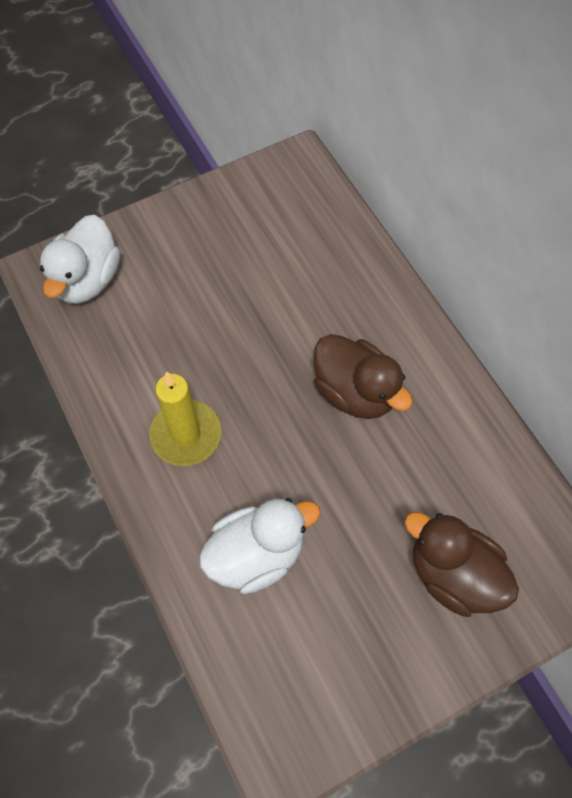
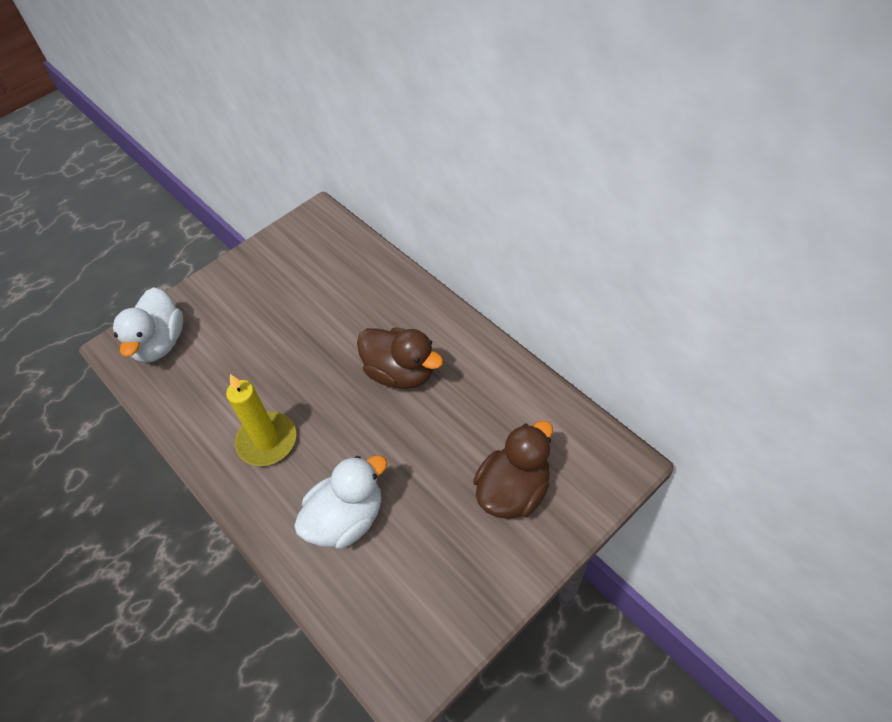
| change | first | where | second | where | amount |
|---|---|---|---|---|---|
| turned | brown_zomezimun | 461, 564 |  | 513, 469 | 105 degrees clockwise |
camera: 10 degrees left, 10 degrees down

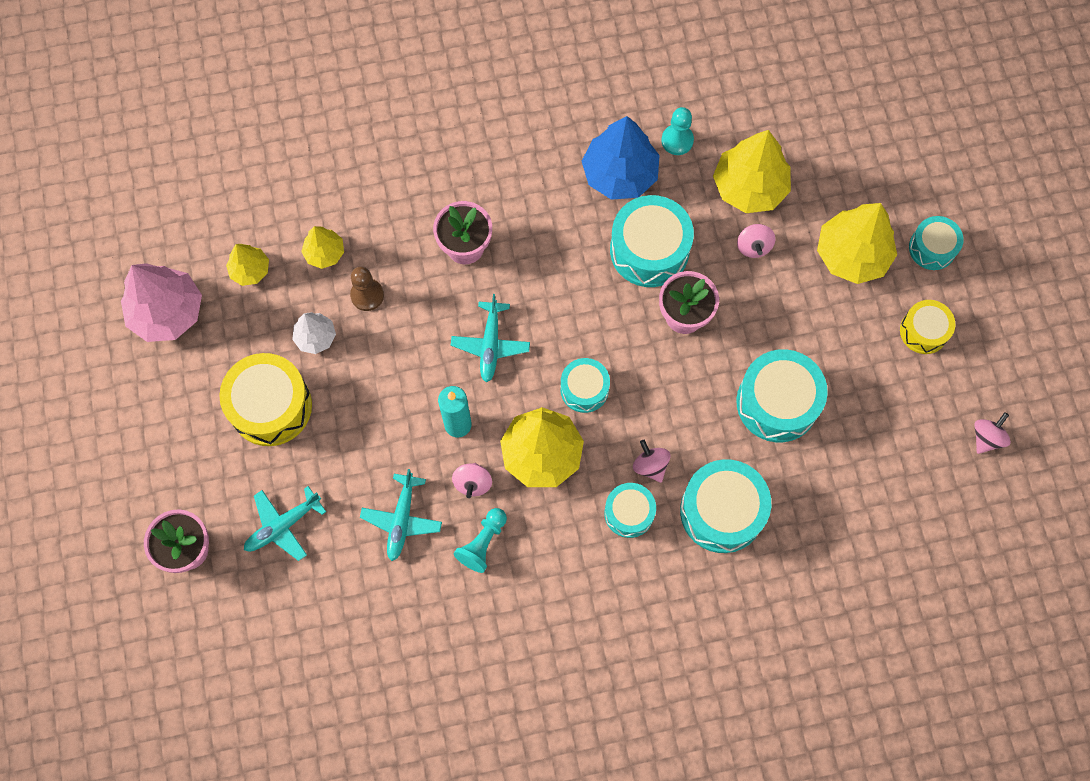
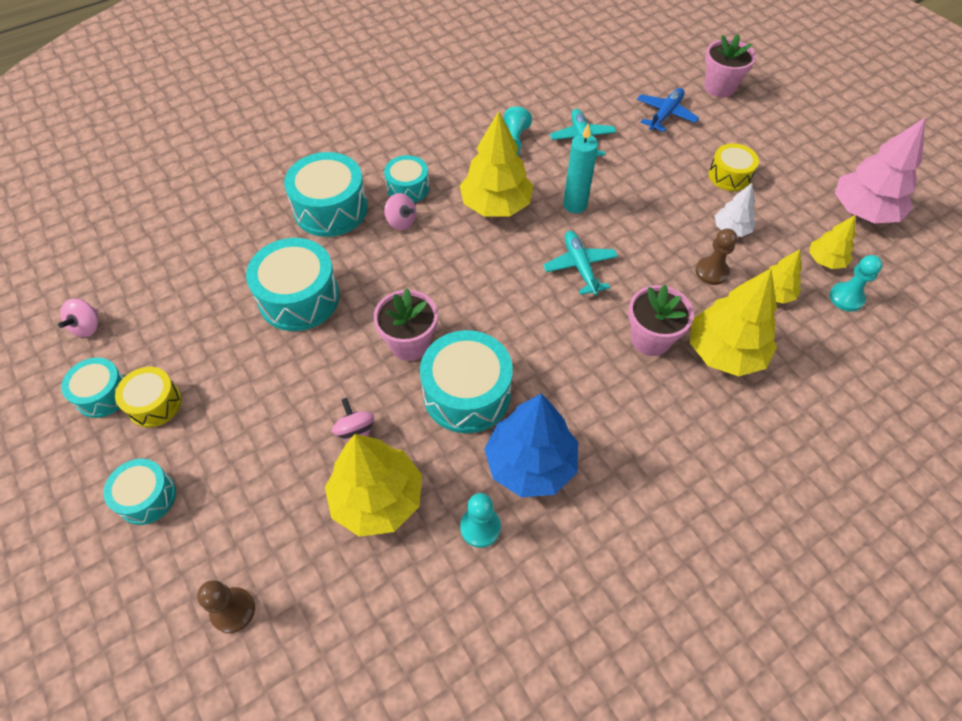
| change | first | where | second | where | amount |
|---|---|---|---|---|---|
| resized | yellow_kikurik | 265, 399 |  | 733, 167 | x0.59 |
| recoloured | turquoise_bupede | 285, 523 | blue_bupede | 668, 110 |  |
| removed | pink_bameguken | 472, 480 |  |  |  |
| moved | turquoise_kikurik | 585, 385 |  | 92, 388 |  |
| moved | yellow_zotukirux | 857, 243 |  | 733, 322 |  |
| added |  |  | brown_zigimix | 226, 606 |  |
| added |  |  | turquoise_zigimix | 856, 283 |  |
camera: 160 degrees right, 15 degrees down

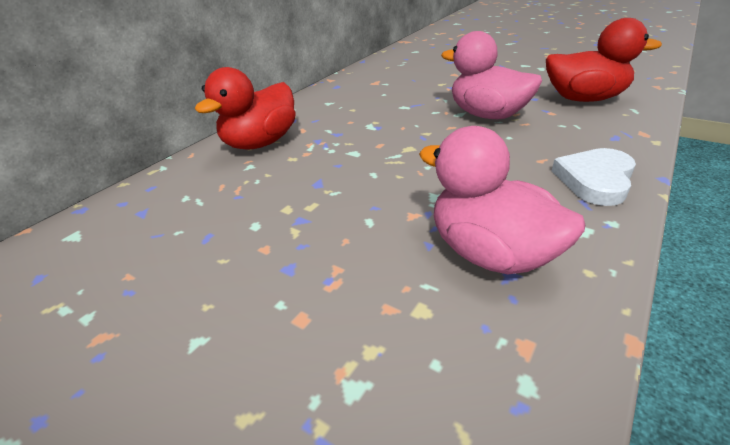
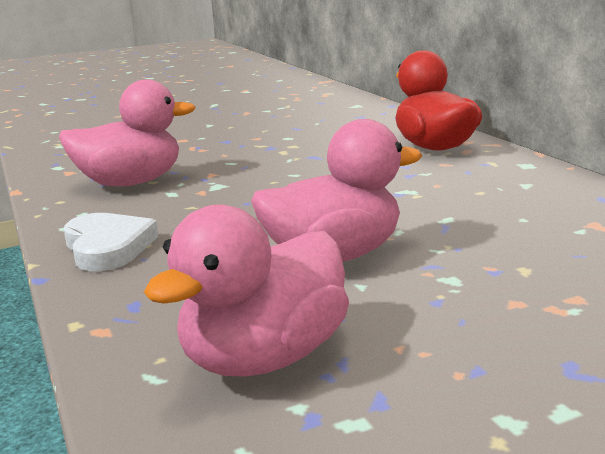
| change | first | where | second | where | amount |
|---|---|---|---|---|---|
| recoloured | red_zomezimun | 604, 60 | pink_zomezimun | 246, 290 |  |
camera: 120 degrees right, 15 degrees down

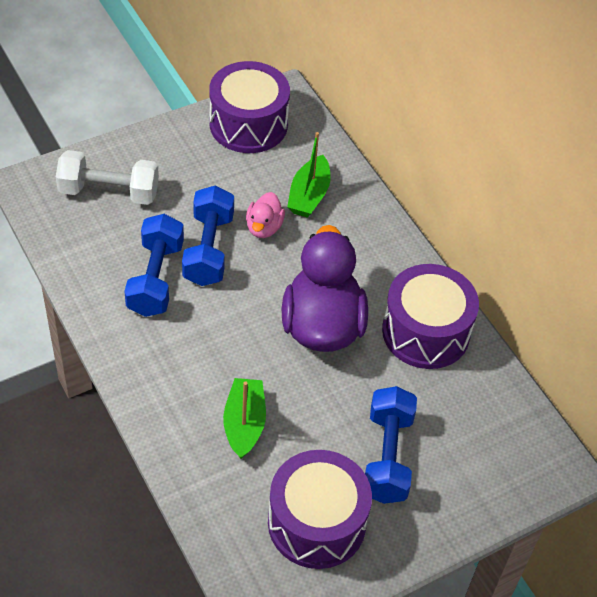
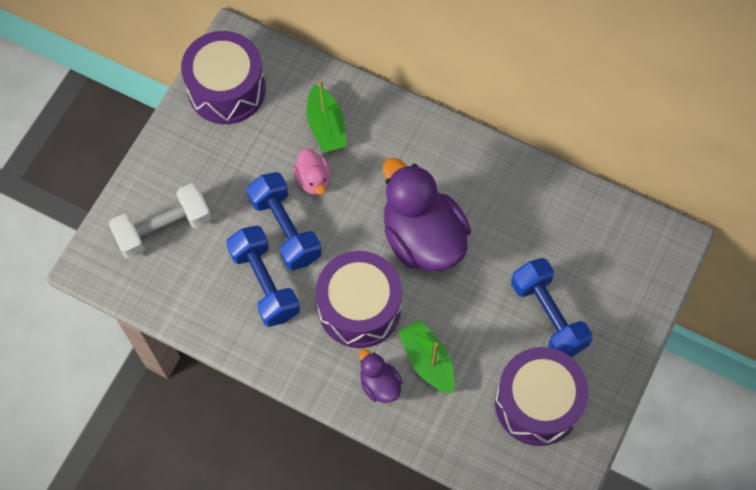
| change | first | where | second | where | amount |
|---|---|---|---|---|---|
| moved | purple_kikurik | 430, 316 |  | 359, 299 |  |
| added |  |  | purple_zomezimun | 381, 376 |  |
camera: 30 degrees left, 15 degrees up

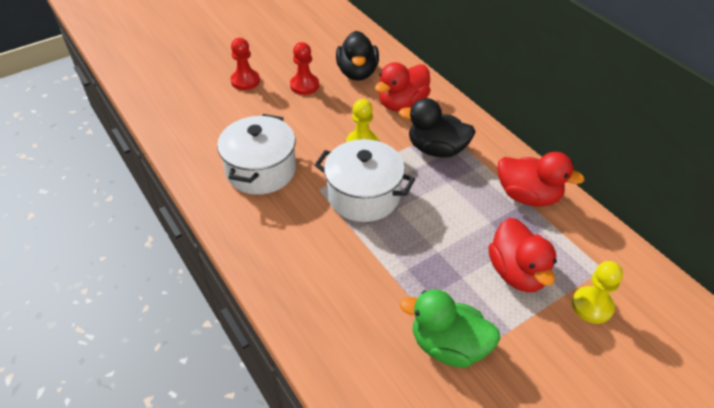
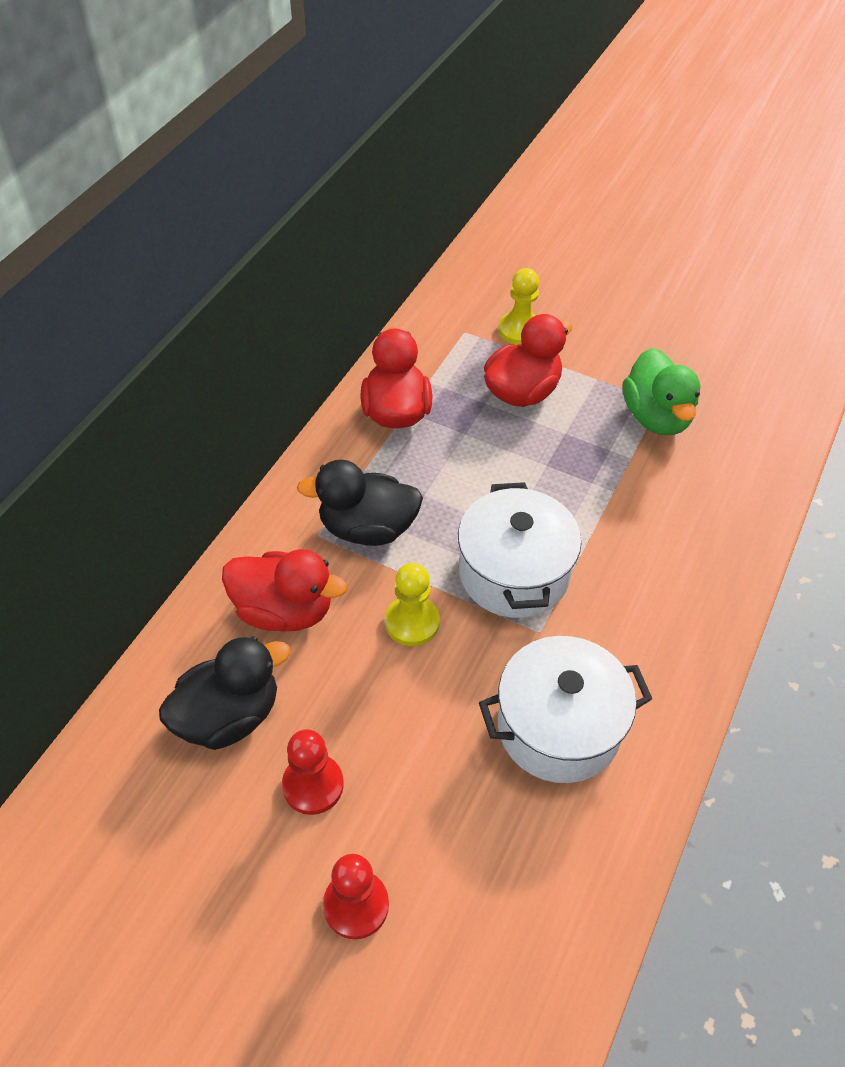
| change | first | where | second | where | amount |
|---|---|---|---|---|---|
| turned | black_zomezimun | 437, 128 |  | 360, 503 | 105 degrees clockwise |
camera: 120 degrees left, 5 degrees up

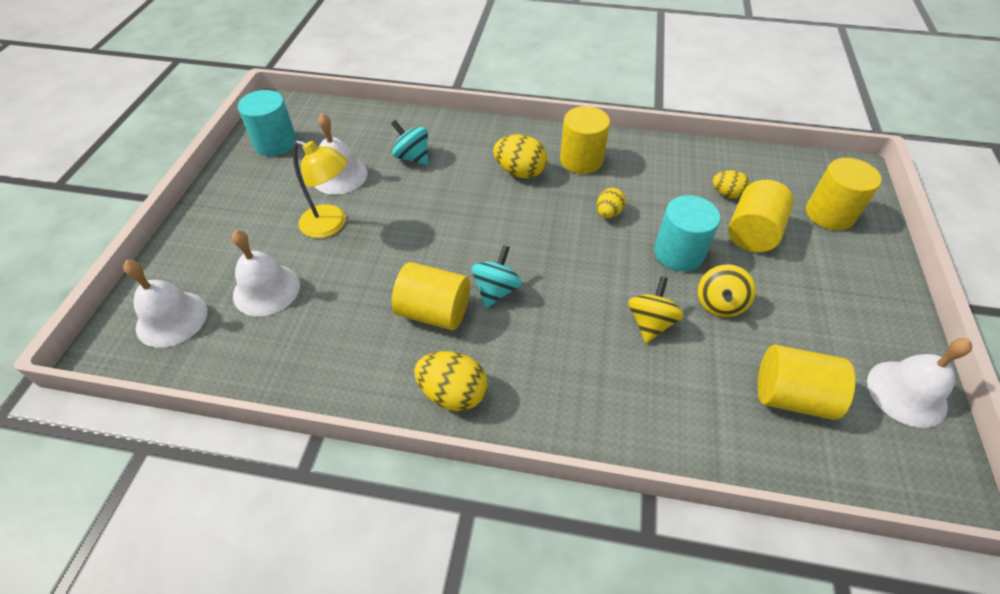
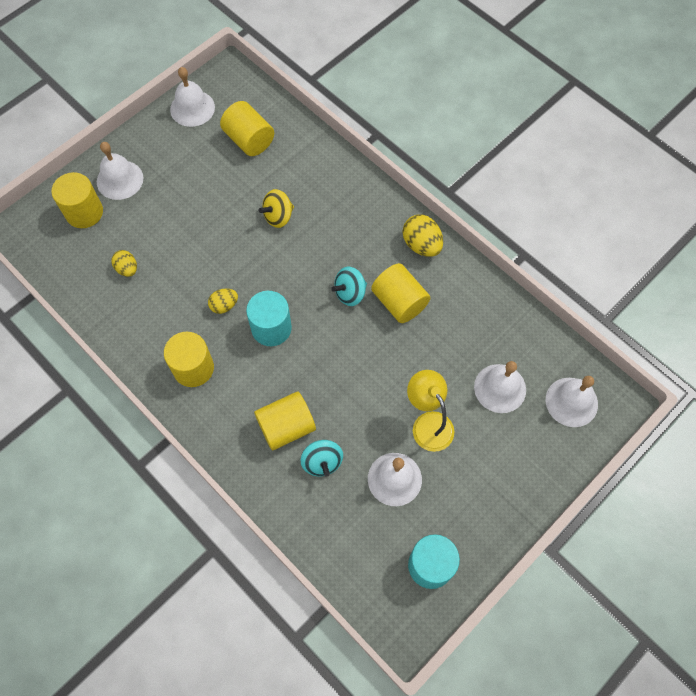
| change | first | where | second | where | amount |
|---|---|---|---|---|---|
| removed | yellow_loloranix | 520, 156 |  |  |  |
| moved | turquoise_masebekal | 687, 233 |  | 269, 318 |  |
| removed | yellow_bameguken | 727, 290 |  |  |  |
| moved | yellow_masebekal | 761, 216 |  | 285, 421 |  |
| added |  |  | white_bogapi | 120, 171 |  |
camera: 145 degrees left, 15 degrees up

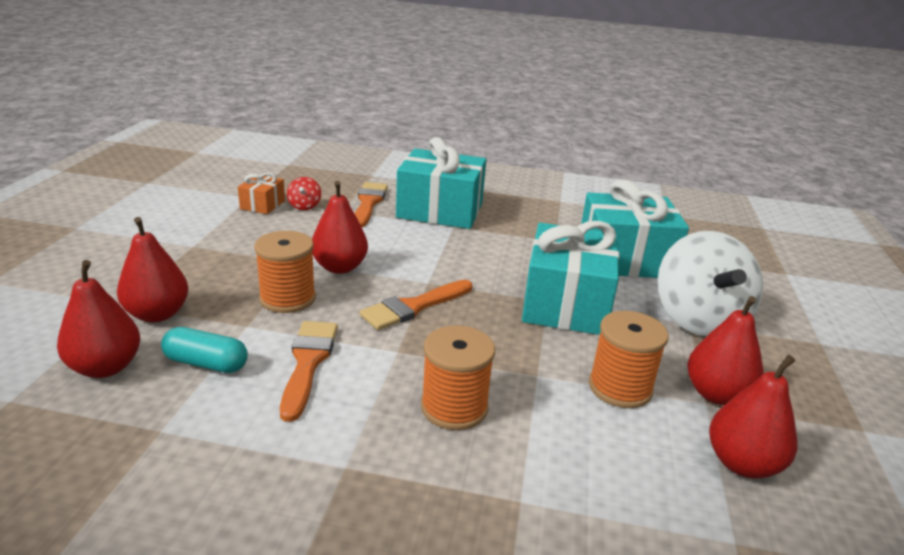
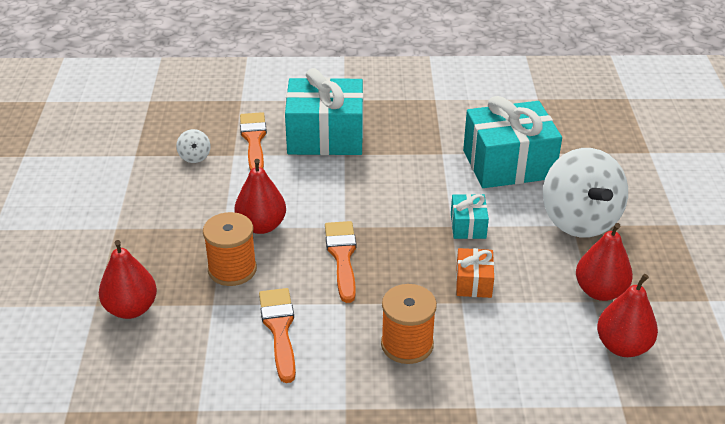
| change | first | where | second | where | amount |
|---|---|---|---|---|---|
| removed | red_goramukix | 98, 319 |  |  |  |
| removed | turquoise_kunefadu | 204, 350 |  |  |  |
| moved | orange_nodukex | 261, 193 |  | 475, 273 |  |
| recoloured | red_bameguken | 304, 193 | white_bameguken | 193, 146 |  |
| turned | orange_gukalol | 416, 305 |  | 340, 262 | 135 degrees clockwise |
| resized | turquoise_nodukex | 570, 278 |  | 470, 216 | x0.47 |
| removed | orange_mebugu | 629, 359 |  |  |  |
camera: 10 degrees left, 10 degrees up

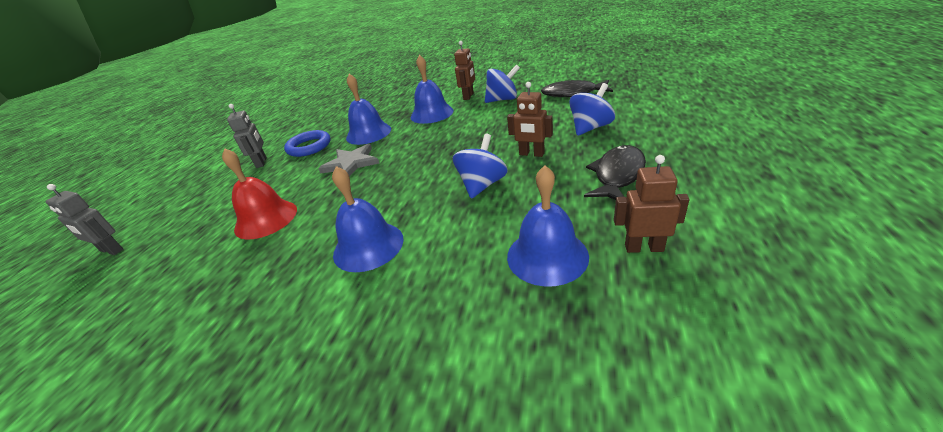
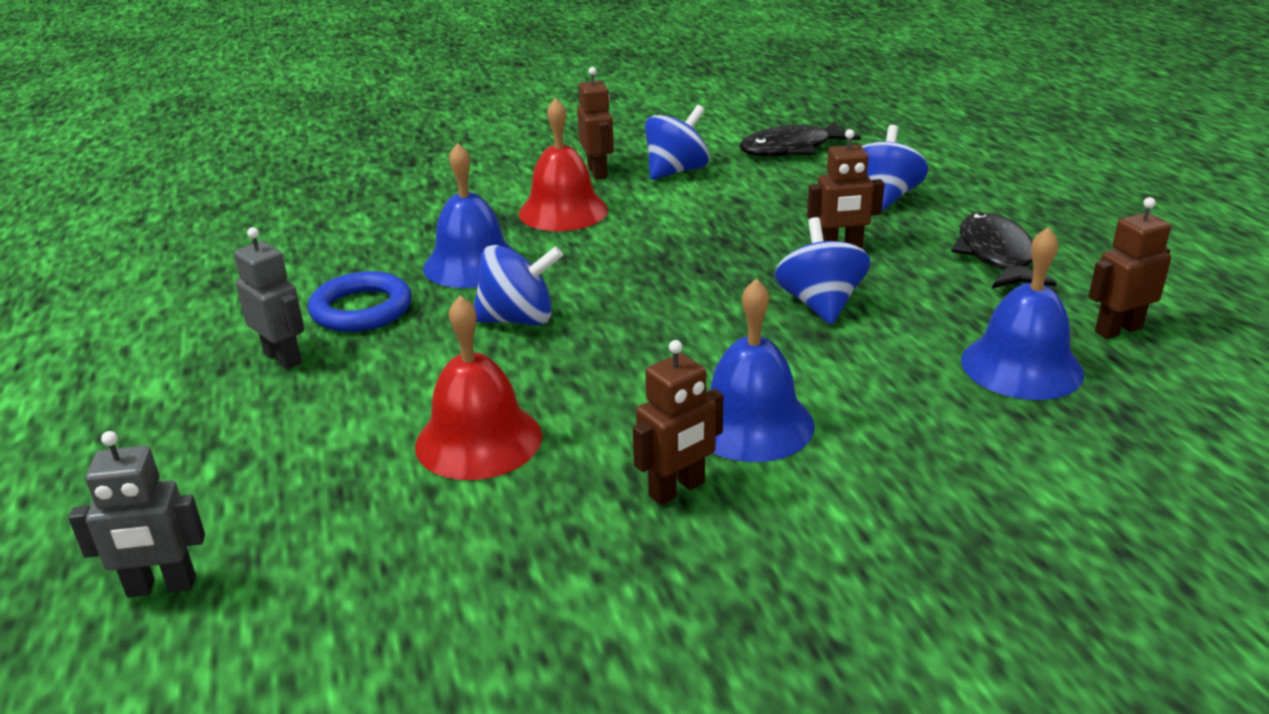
| change | first | where | second | where | amount |
|---|---|---|---|---|---|
| replaced | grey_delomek | 348, 160 | blue_bameguken | 518, 285 |  |
| recoloured | blue_bogapi | 432, 89 | red_bogapi | 563, 164 |  |
| added |  |  | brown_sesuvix | 678, 422 |  |
camera: 35 degrees left, 5 degrees down

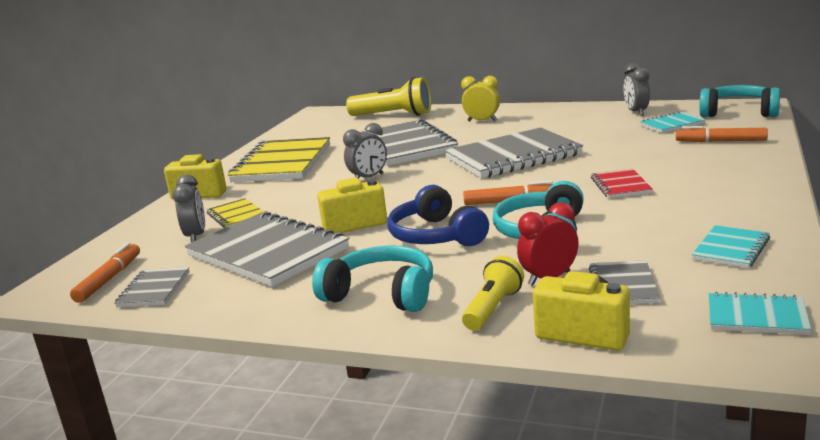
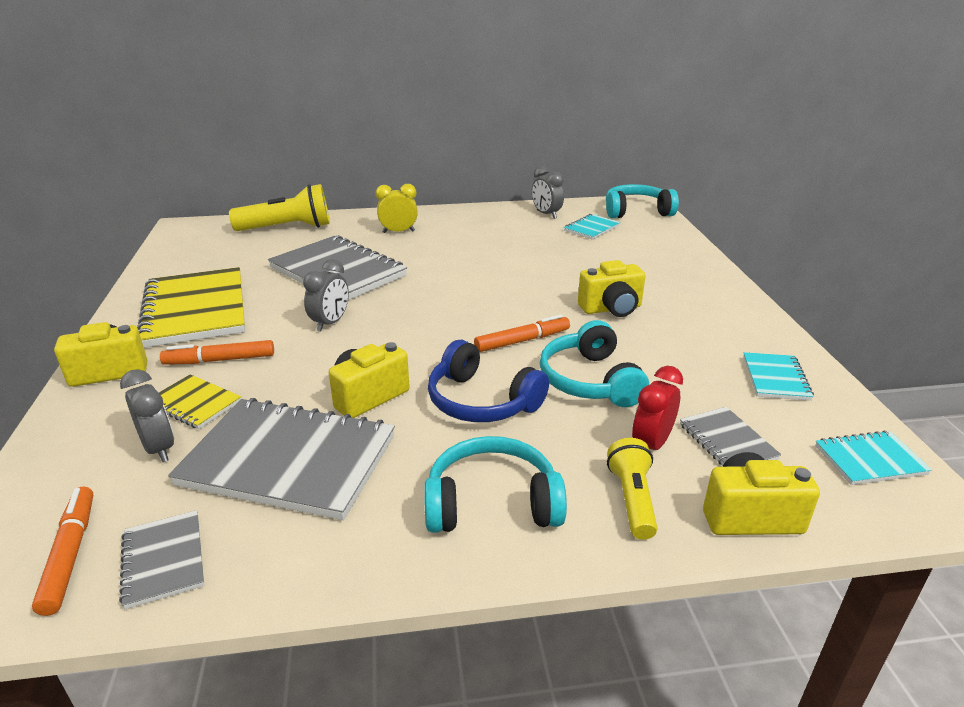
| change | first | where | second | where | amount |
|---|---|---|---|---|---|
| removed | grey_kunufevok | 513, 152 |  |  |  |
| replaced | red_kunufevok | 622, 183 | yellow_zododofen | 611, 288 |  |
| moved | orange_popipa | 722, 134 |  | 217, 352 |  |
camera: 30 degrees left, 10 degrees up

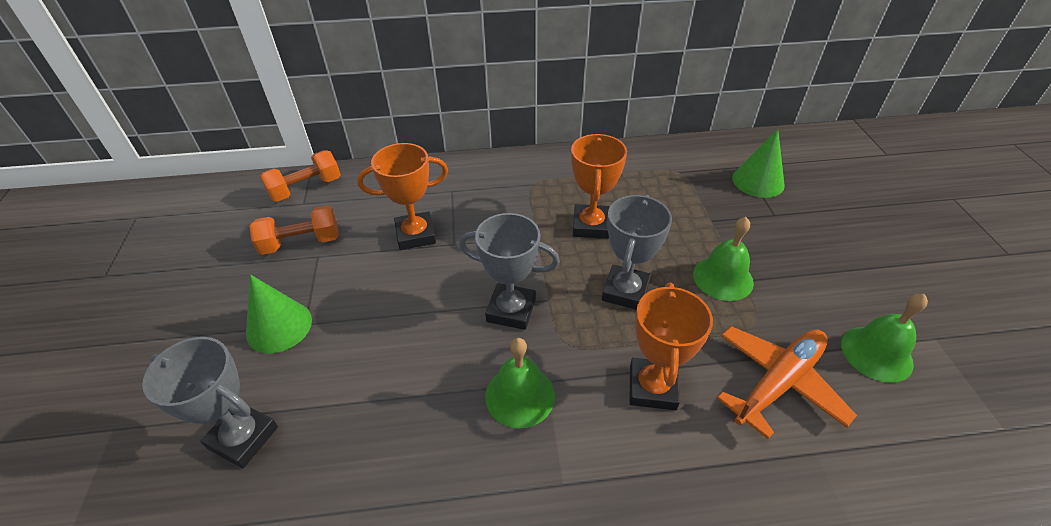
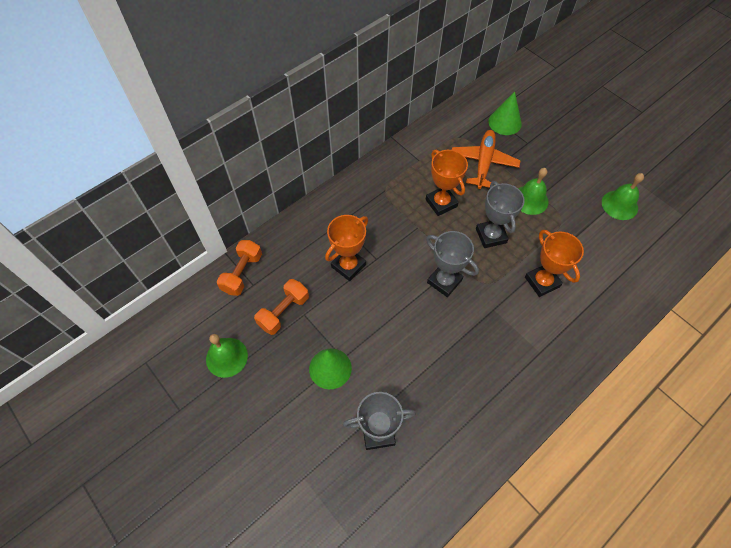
| change | first | where | second | where | amount |
|---|---|---|---|---|---|
| turned | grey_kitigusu | 509, 271 |  | 452, 264 | 60 degrees clockwise |
| moved | green_bogapi | 520, 383 |  | 227, 356 |  |
| moved | orange_bupede | 787, 382 |  | 486, 159 |  |
camera: 35 degrees left, 15 degrees up

